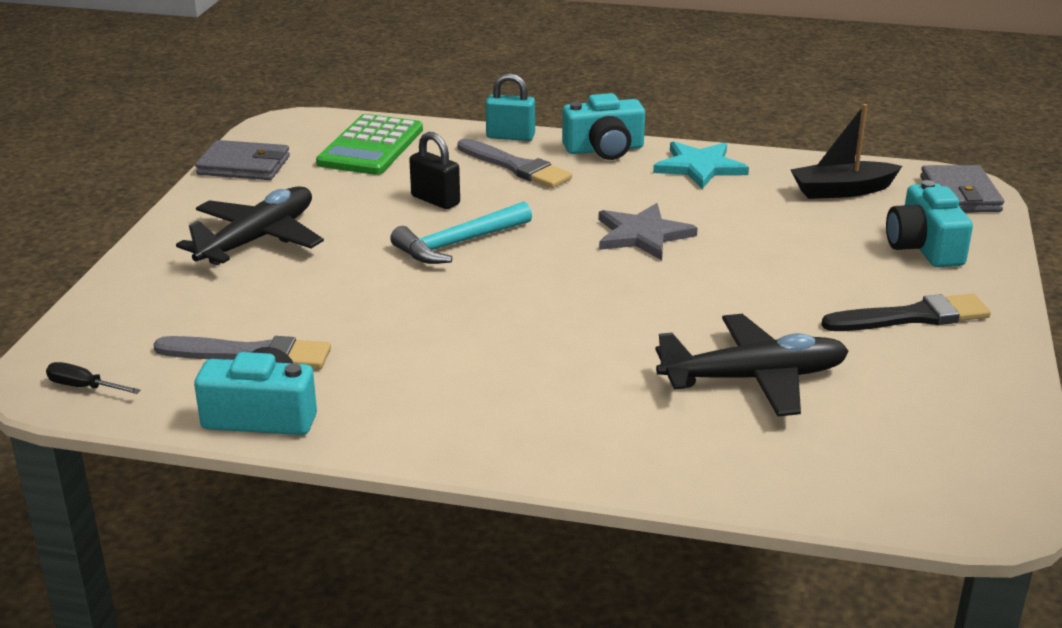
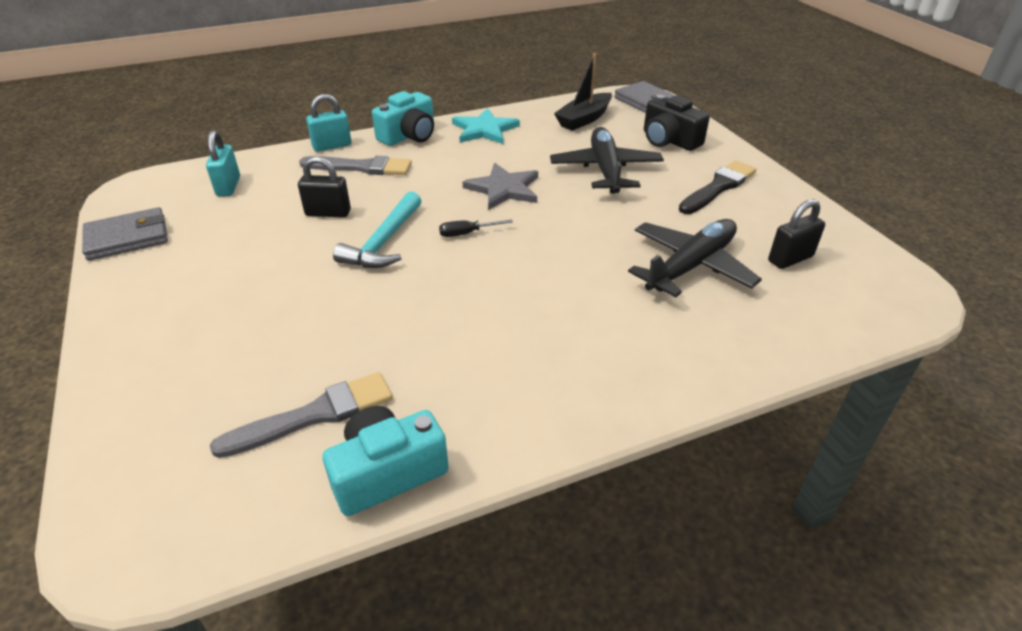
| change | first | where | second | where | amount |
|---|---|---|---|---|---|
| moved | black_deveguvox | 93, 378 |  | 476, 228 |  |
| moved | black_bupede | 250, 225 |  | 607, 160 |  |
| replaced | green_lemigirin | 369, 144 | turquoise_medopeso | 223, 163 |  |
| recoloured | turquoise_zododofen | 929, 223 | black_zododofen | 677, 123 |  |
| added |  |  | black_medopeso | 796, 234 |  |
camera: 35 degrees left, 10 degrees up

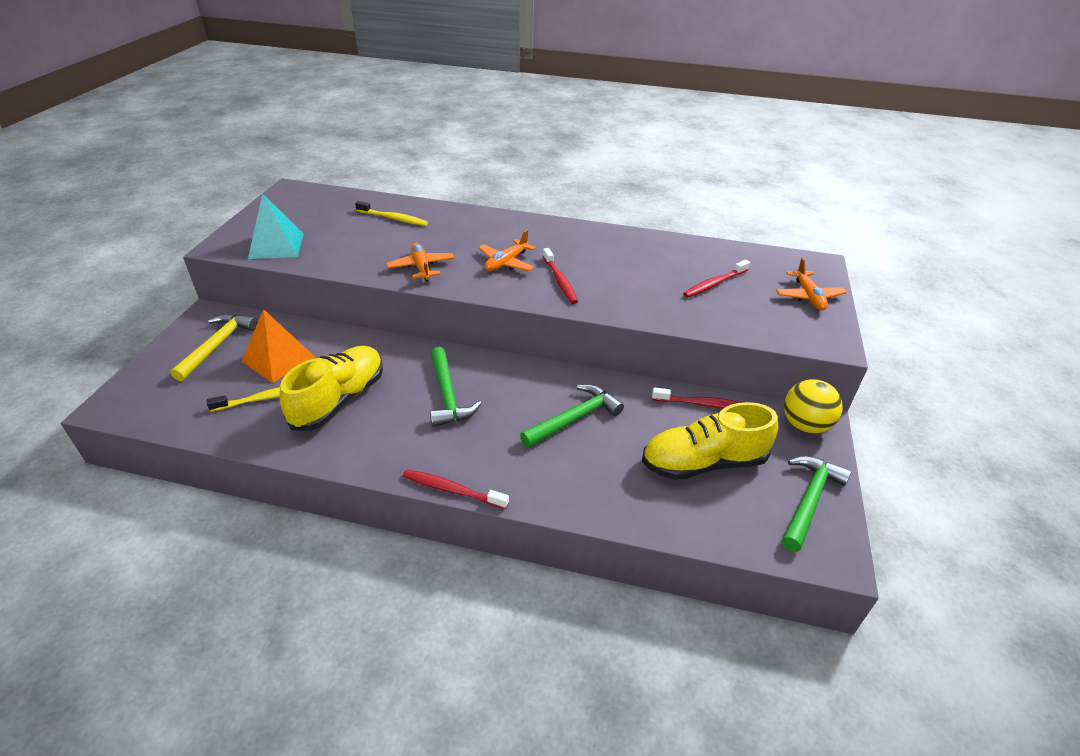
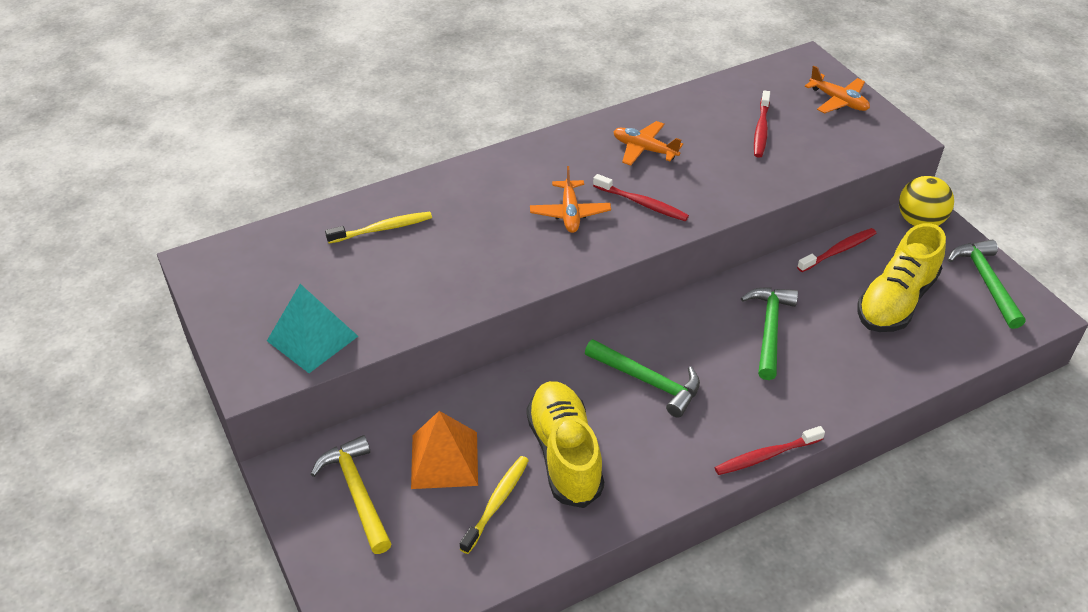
| change | first | where | second | where | amount |
|---|---|---|---|---|---|
| moved | orange_bupede | 420, 262 |  | 648, 143 |  |
camera: 40 degrees left, 5 degrees up

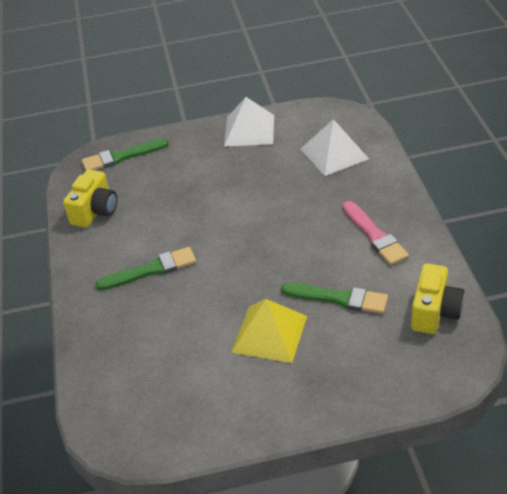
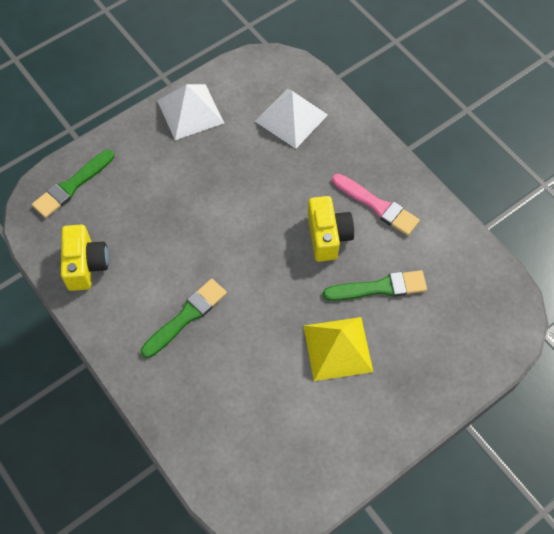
| change | first | where | second | where | amount |
|---|---|---|---|---|---|
| moved | yellow_zododofen | 437, 298 |  | 331, 229 |  |
camera: 30 degrees left, 20 degrees up

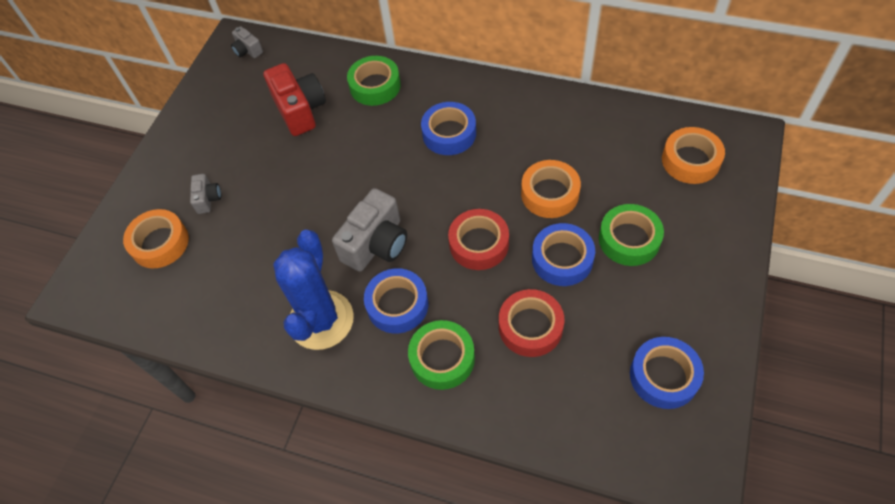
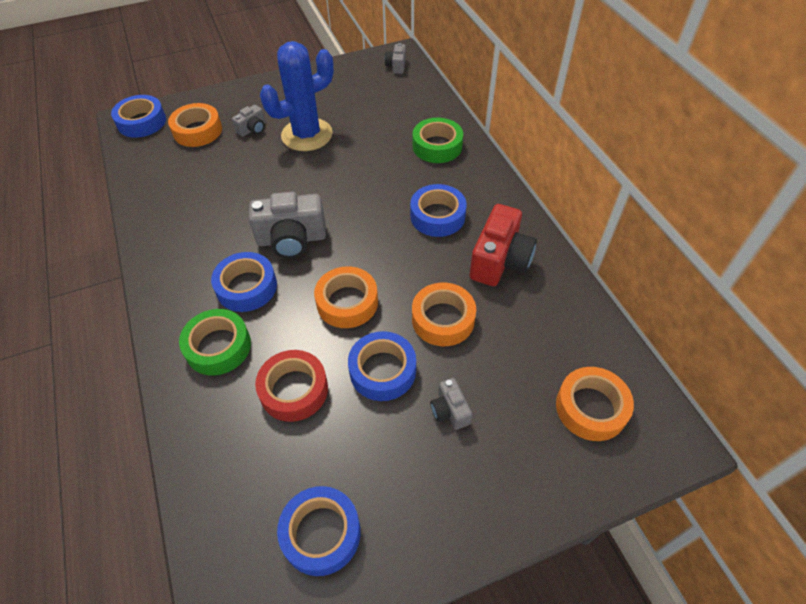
| change | first | where | second | where | amount |
|---|---|---|---|---|---|
| moved | red_zododofen | 294, 99 |  | 503, 245 |  |
| moved | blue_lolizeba | 313, 290 |  | 297, 96 |  |
| recoloured | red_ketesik | 478, 239 | orange_ketesik | 346, 297 |  |
| replaced | green_ketesik | 631, 235 | grey_zododofen | 451, 404 |  |
| added |  |  | blue_ketesik | 138, 116 |  |
camera: 45 degrees right, 5 degrees down

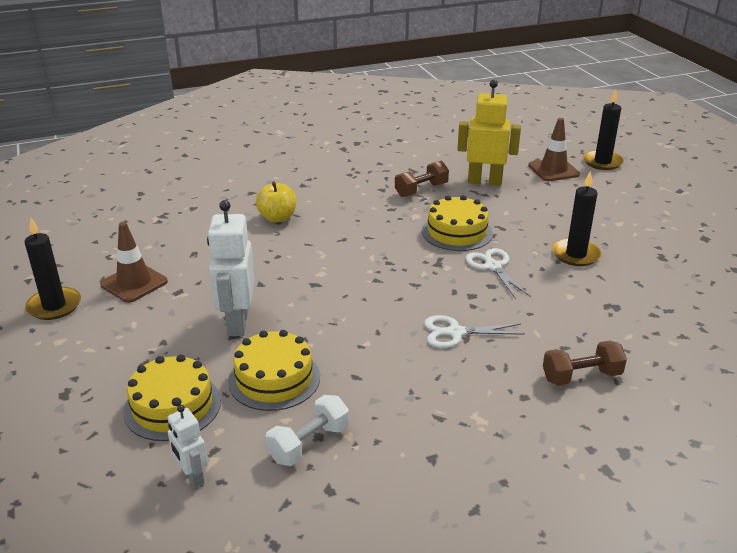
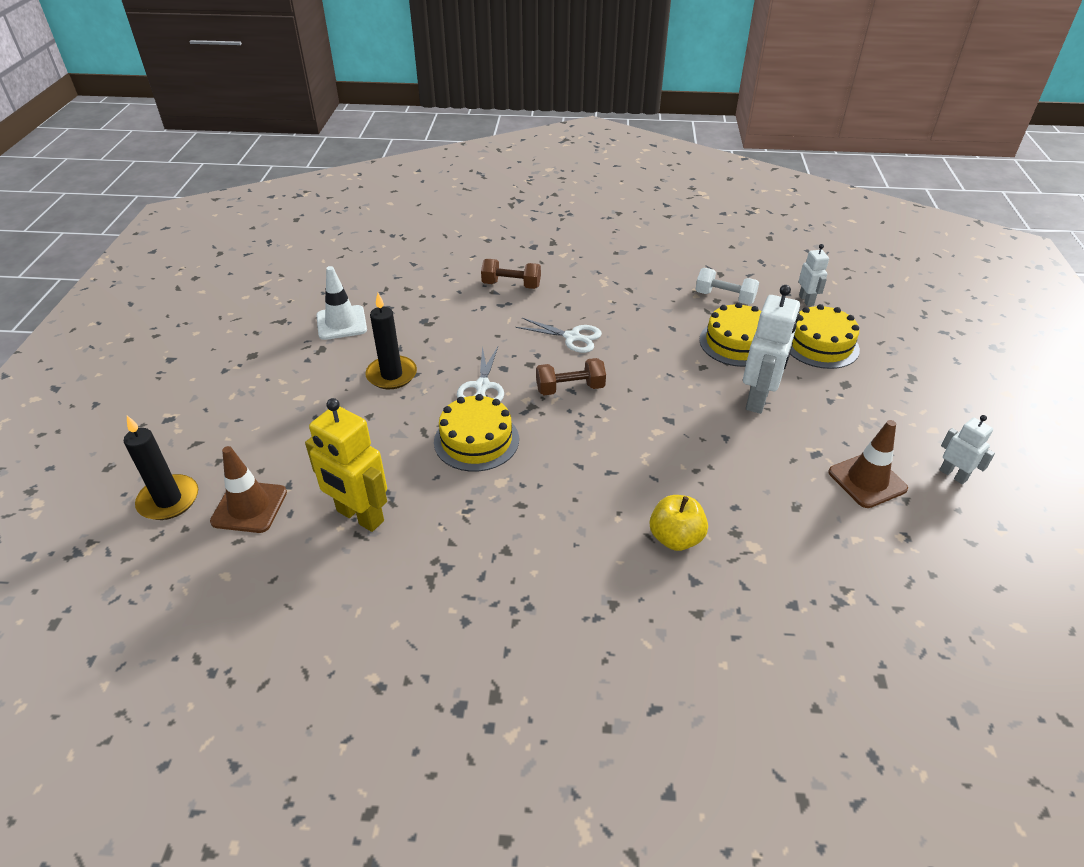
| change | first | where | second | where | amount |
|---|---|---|---|---|---|
| replaced | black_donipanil | 53, 269 | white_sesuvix | 967, 449 |  |
| turned | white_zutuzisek | 307, 430 |  | 727, 286 | 45 degrees clockwise |
| moved | brown_zutuzisek | 422, 179 |  | 571, 376 |  |
| added |  |  | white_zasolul | 341, 303 |  |
camera: 155 degrees left, 10 degrees up

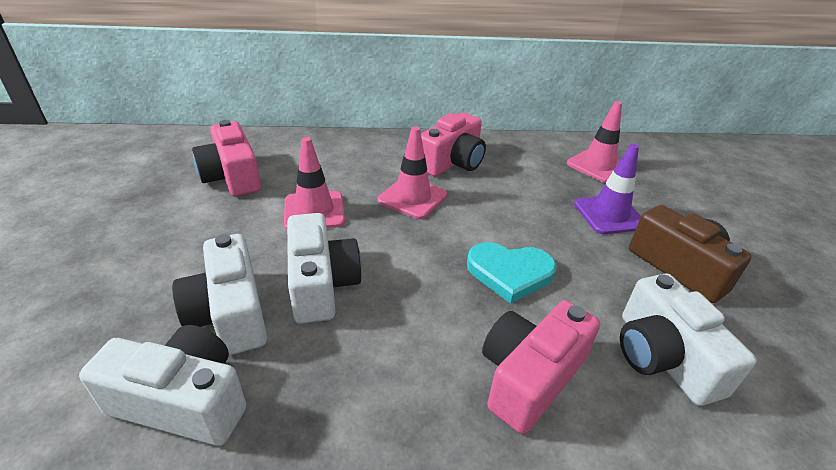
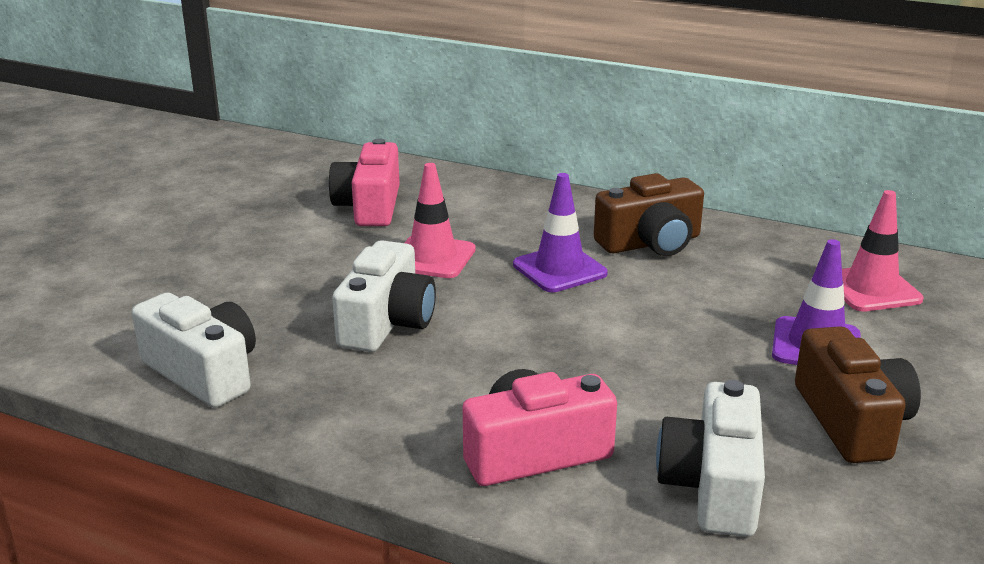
| change | first | where | second | where | amount |
|---|---|---|---|---|---|
| removed | white_zododofen | 219, 294 |  |  |  |
| recoloured | pink_zasolul | 412, 172 | purple_zasolul | 560, 232 |  |
| recoloured | pink_zododofen | 453, 144 | brown_zododofen | 649, 214 |  |
| removed | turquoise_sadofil | 512, 273 |  |  |  |
camera: 30 degrees right, 10 degrees down

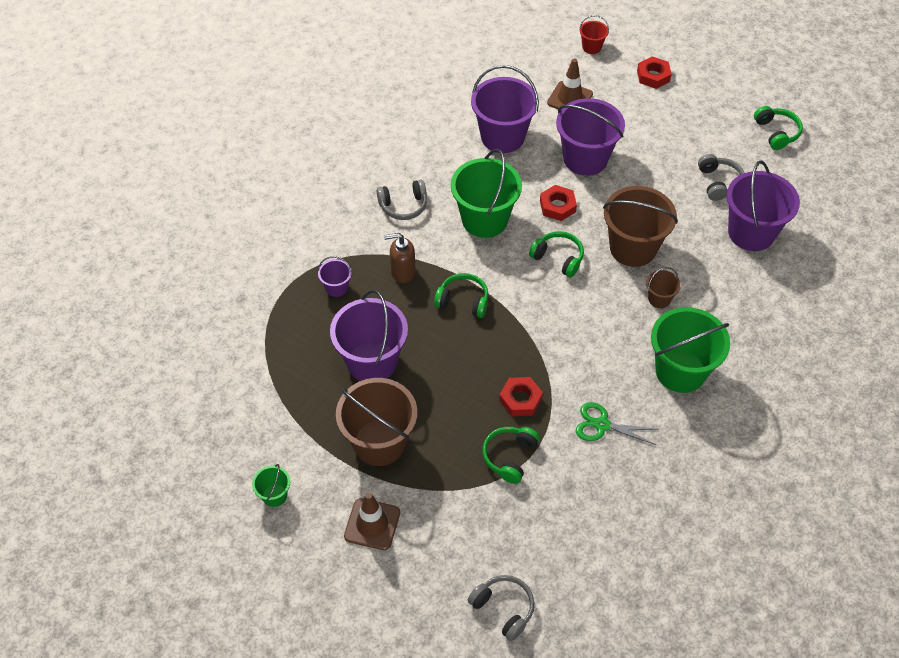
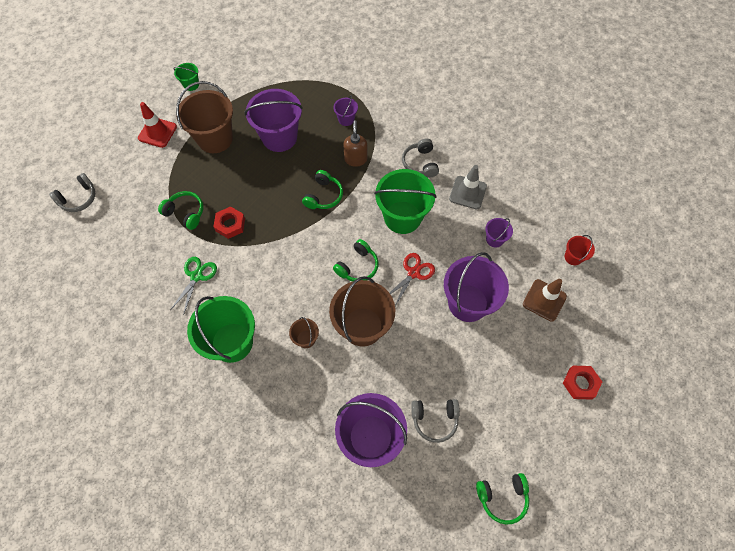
| change | first | where | second | where | amount |
|---|---|---|---|---|---|
| recoloured | brown_zasolul | 372, 521 | red_zasolul | 157, 125 |  |
| resized | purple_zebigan | 505, 109 |  | 499, 232 | x0.46 |
| replaced | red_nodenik | 558, 203 | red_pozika | 412, 279 |  |
| moved | red_zebigan | 594, 34 |  | 580, 250 |  |
| added |  |  | grey_zasolul | 468, 187 |  |
camera: 95 degrees right, 10 degrees up

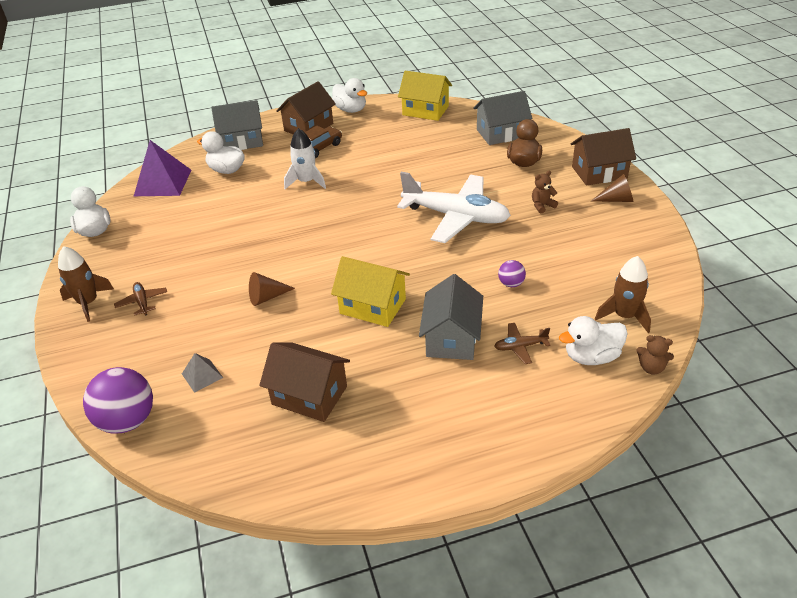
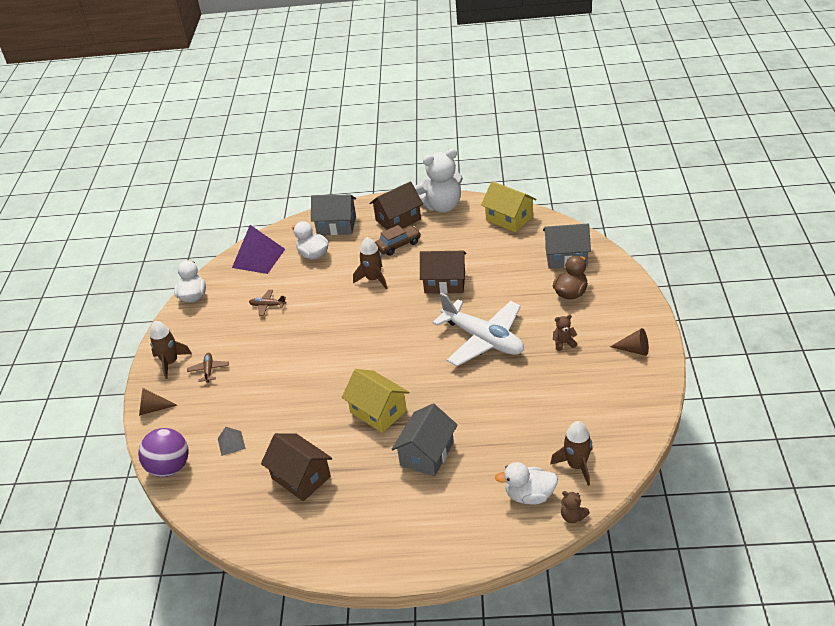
| change | first | where | second | where | amount |
|---|---|---|---|---|---|
| moved | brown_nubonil | 272, 289 |  | 158, 402 |  |
| recoloured | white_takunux | 305, 158 | brown_takunux | 370, 263 |  |
| replaced | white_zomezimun | 349, 95 | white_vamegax | 439, 180 |  |
| moved | brown_bupede | 522, 343 |  | 267, 303 |  |
| removed | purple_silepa | 512, 273 |  |  |  |
| moved | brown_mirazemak | 603, 157 |  | 443, 272 |  |
camera: 20 degrees right, 0 degrees up

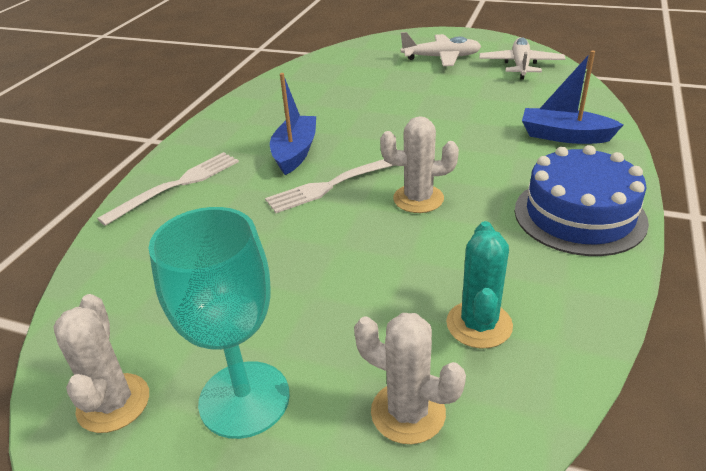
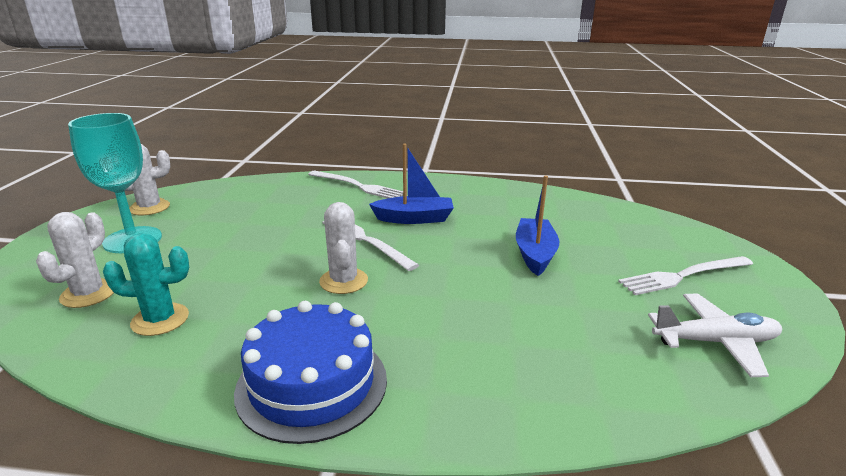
| change | first | where | second | where | amount |
|---|---|---|---|---|---|
| replaced | white_bupede | 441, 49 | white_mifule | 685, 275 |  |
| moved | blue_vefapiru | 573, 97 |  | 537, 225 |  |
camera: 75 degrees right, 10 degrees down

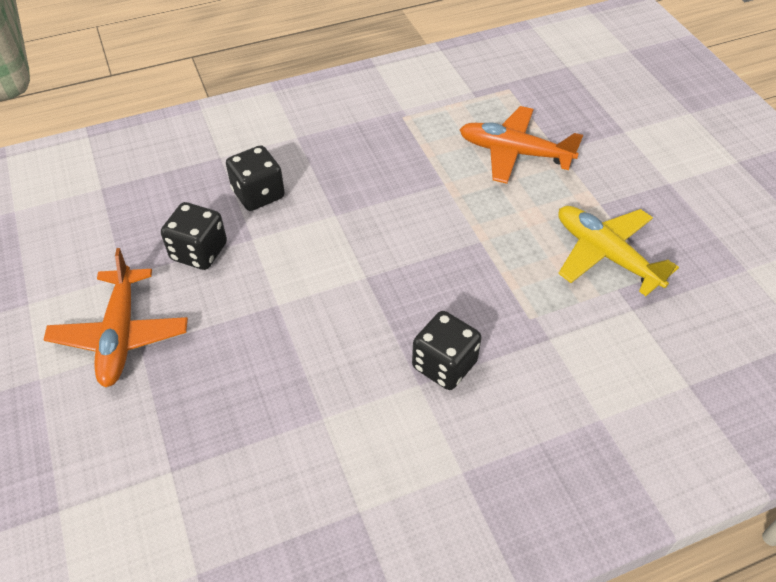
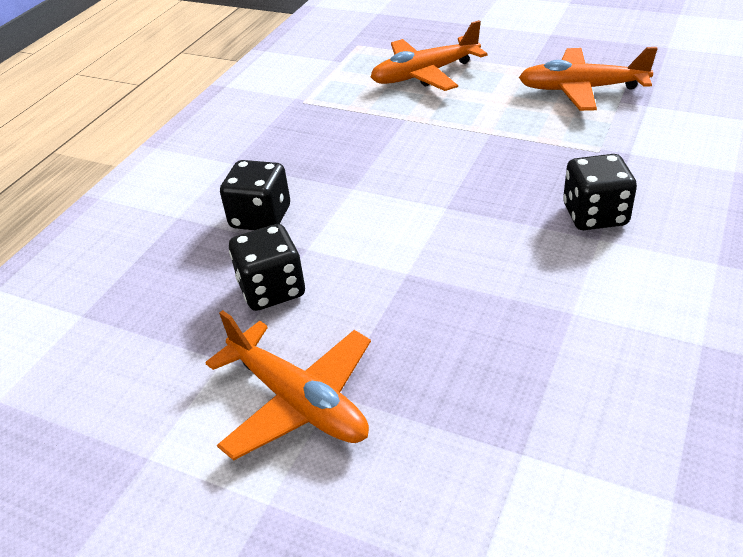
| change | first | where | second | where | amount |
|---|---|---|---|---|---|
| recoloured | yellow_bupede | 618, 251 | orange_bupede | 588, 79 |  |
camera: 40 degrees left, 10 degrees down

